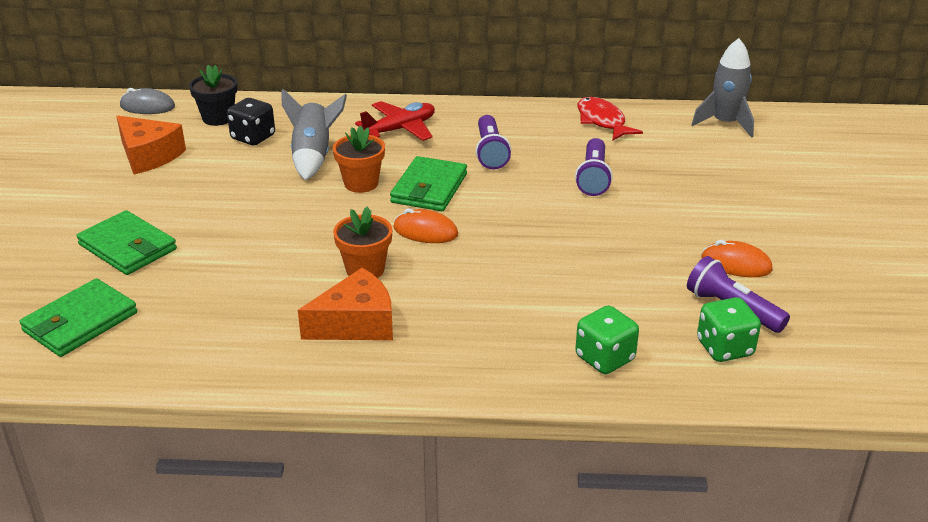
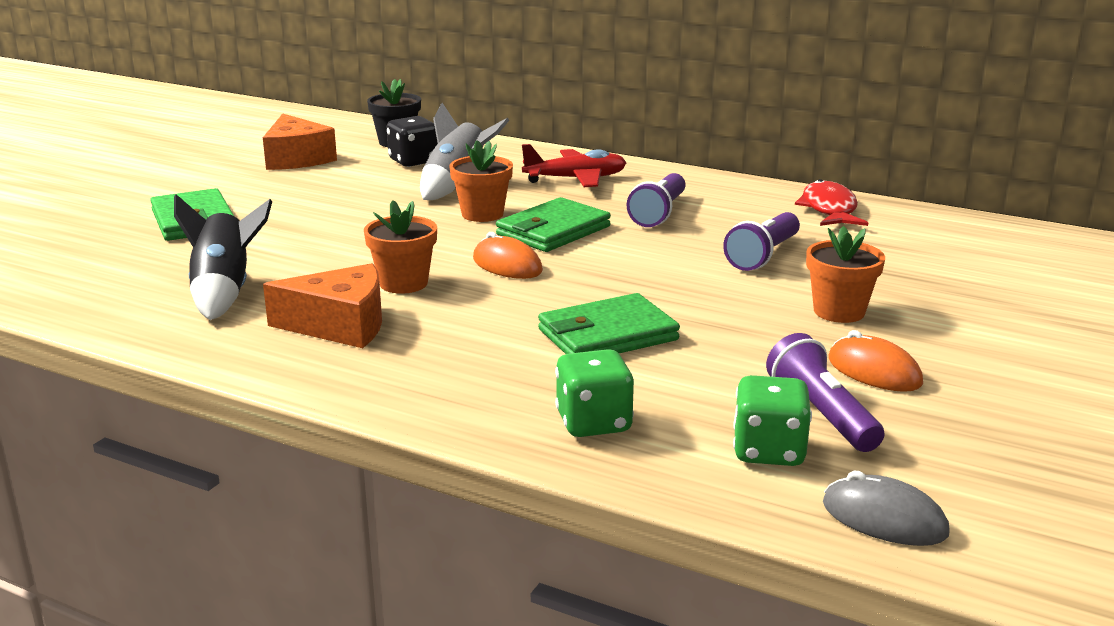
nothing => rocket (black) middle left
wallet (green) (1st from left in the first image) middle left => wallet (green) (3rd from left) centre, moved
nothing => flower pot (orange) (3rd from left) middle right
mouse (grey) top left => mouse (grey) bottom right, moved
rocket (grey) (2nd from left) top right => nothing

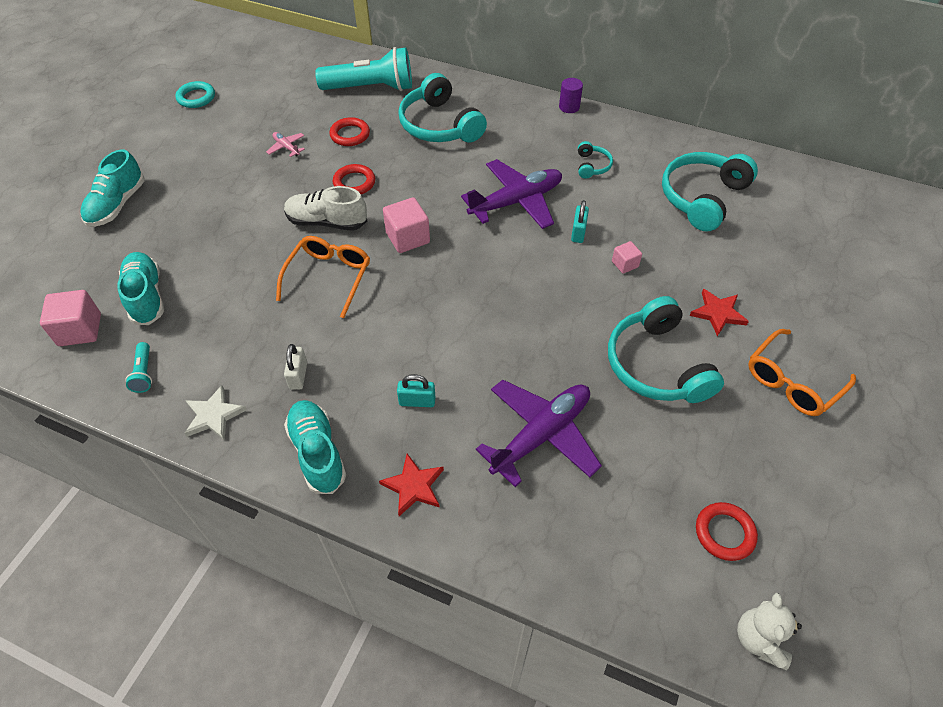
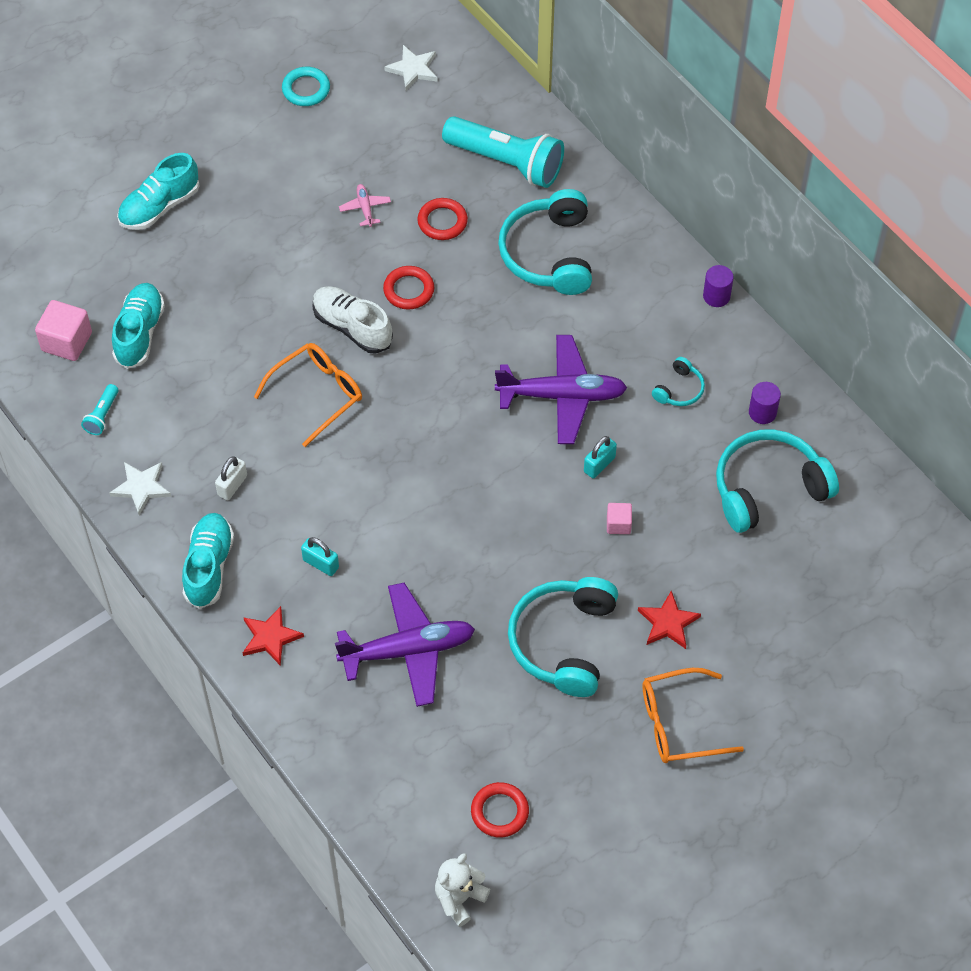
nothing => star (white) (2nd from left) top centre
nothing => cylinder (purple) (2nd from left) middle right
cube (pink) (2nd from left) top centre => nothing

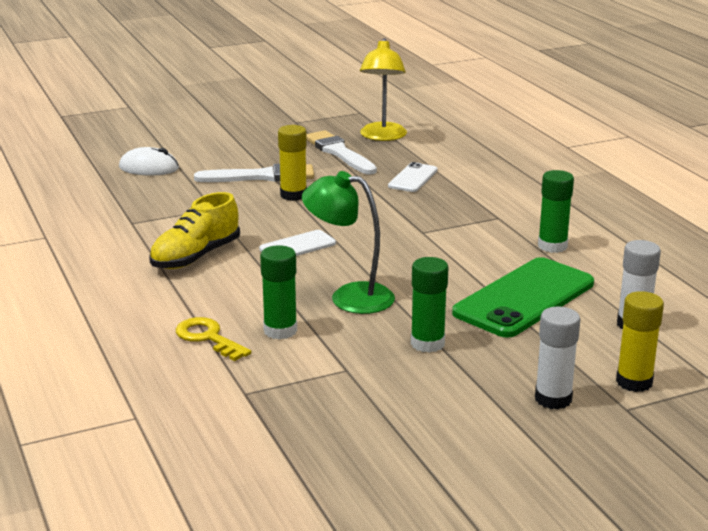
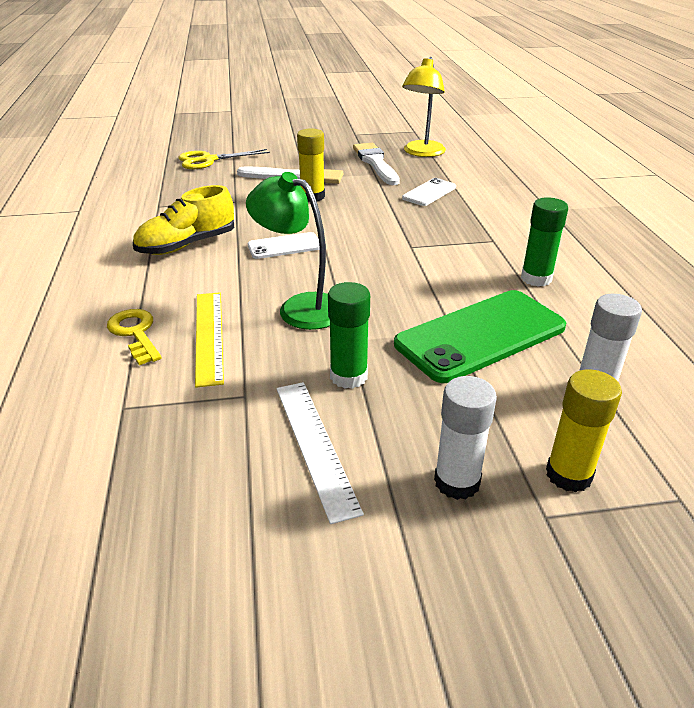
mouse (white) top left => scissors (yellow) top left
glue stick (green) (1st from left) centre => ruler (yellow) middle left
nothing => ruler (white) centre

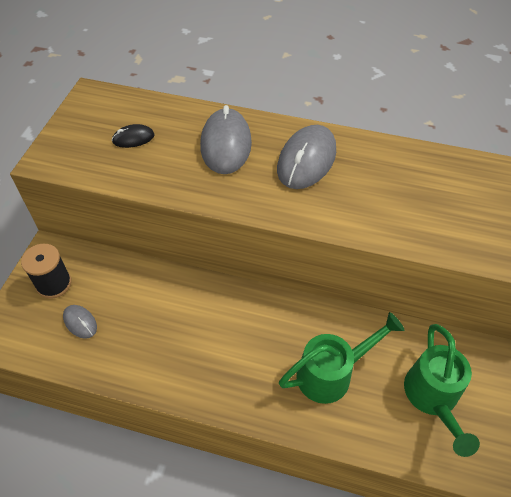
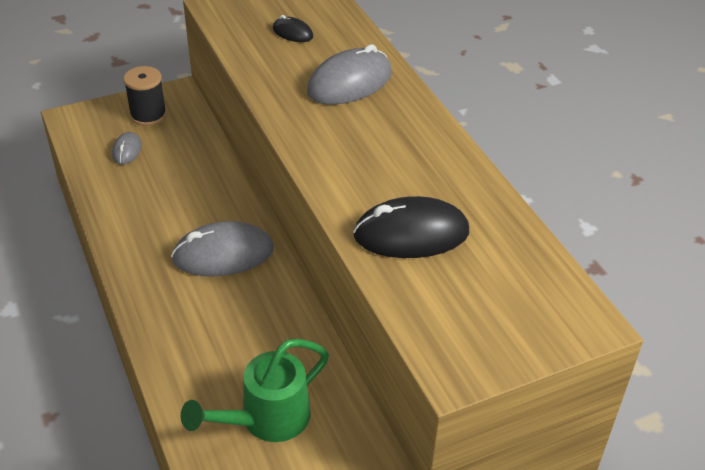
mouse (grey) (3rd from left in the first image) top centre => mouse (grey) (2nd from left) middle left, moved
nothing => mouse (black) (2nd from left) centre
watering can (green) (1st from left) bottom right => nothing

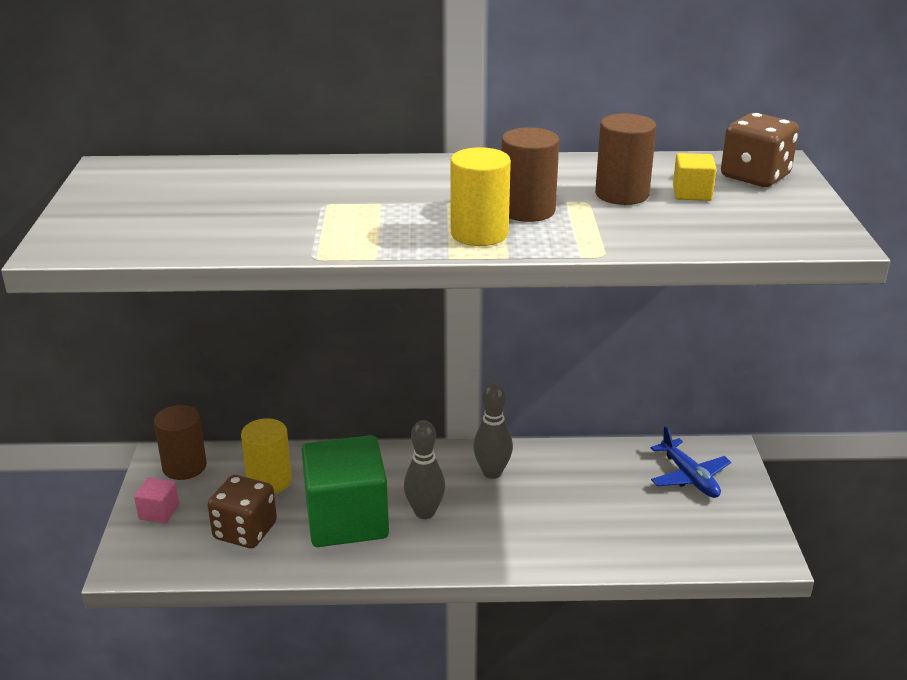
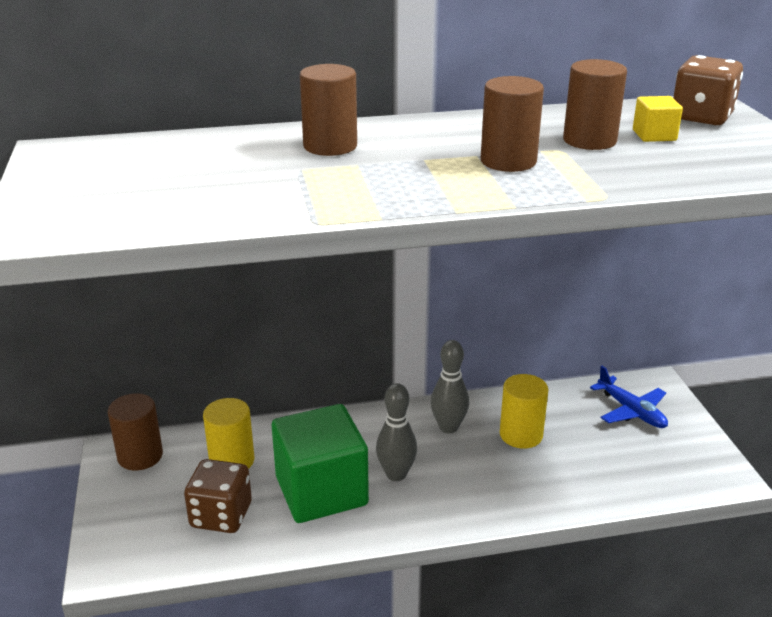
nothing => cylinder (brown) (2nd from left) top centre
cylinder (yellow) (2nd from left) top centre => cylinder (yellow) (2nd from left) middle right, moved
cube (pink) bottom left => nothing

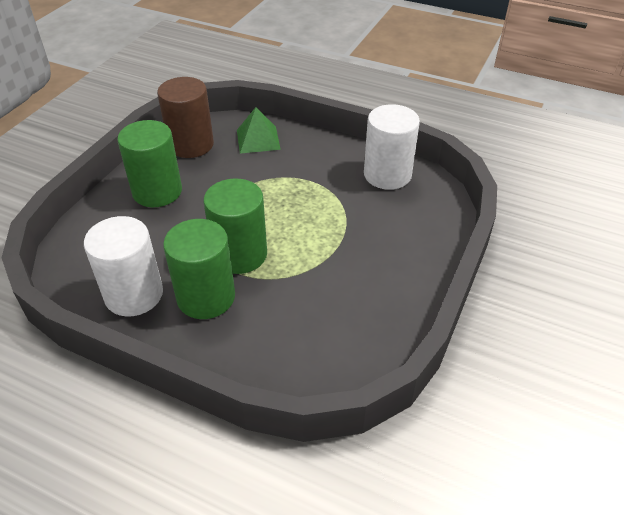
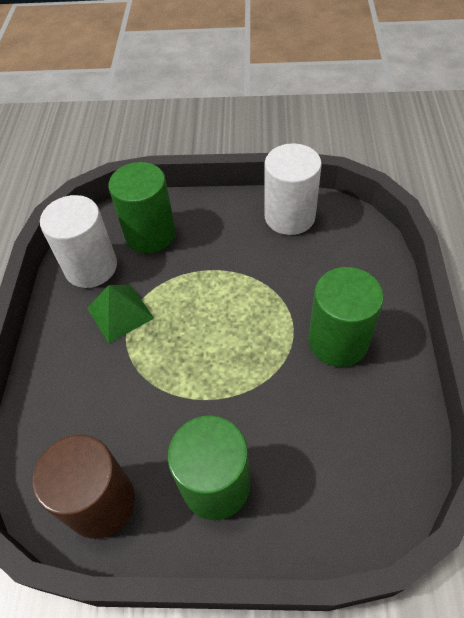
pyramid (green) top centre => pyramid (green) middle left, moved
cylinder (green) (3rd from left in the first image) centre => cylinder (green) (1st from left) middle left, moved
cylinder (white) (1st from left in the first image) middle left => cylinder (white) (2nd from left) top centre, moved

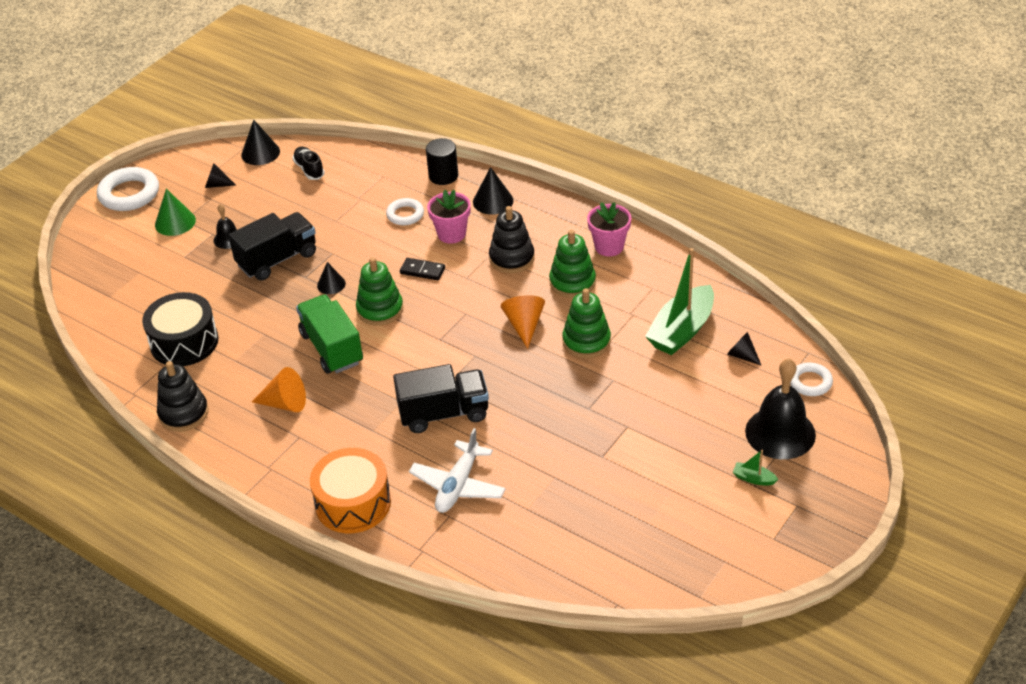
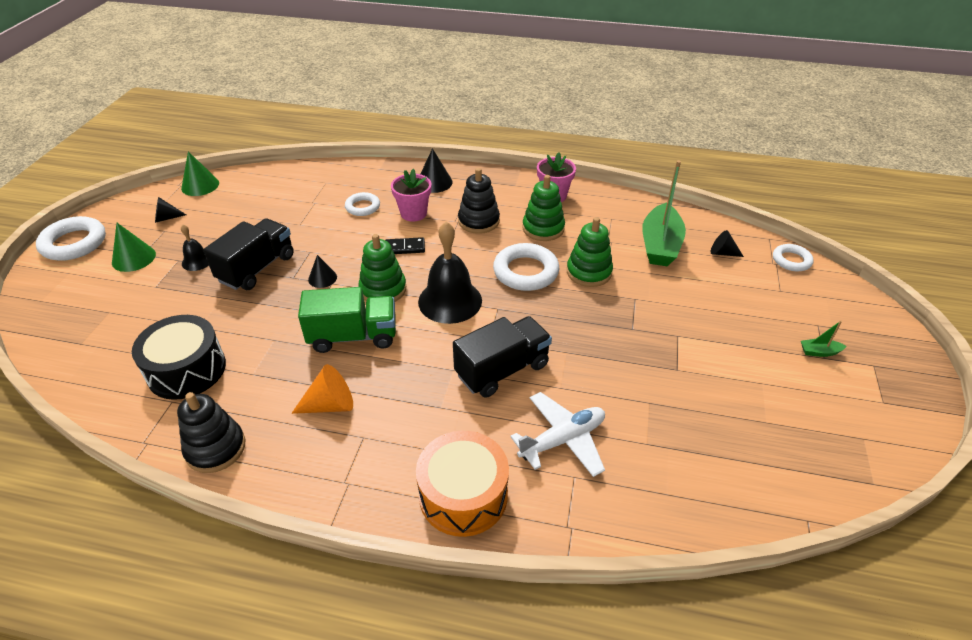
cone (black) (2nd from left) top left => cone (green) (2nd from left) top left
truck (green) middle left => truck (green) centre, 135 degrees clockwise
bell (black) (2nd from left) middle right => bell (black) (2nd from left) centre, moved
cone (orange) (2nd from left) centre => ring (white) (3rd from left) centre
plane (white) bottom centre, 120 degrees counterclockwise
shoe (black) top left => nothing
cylinder (black) top centre => nothing

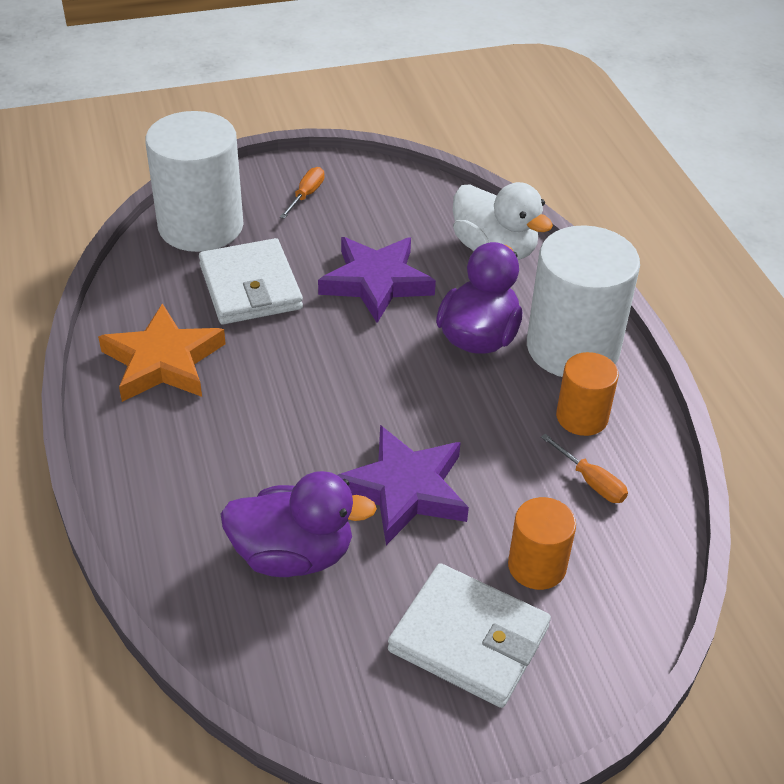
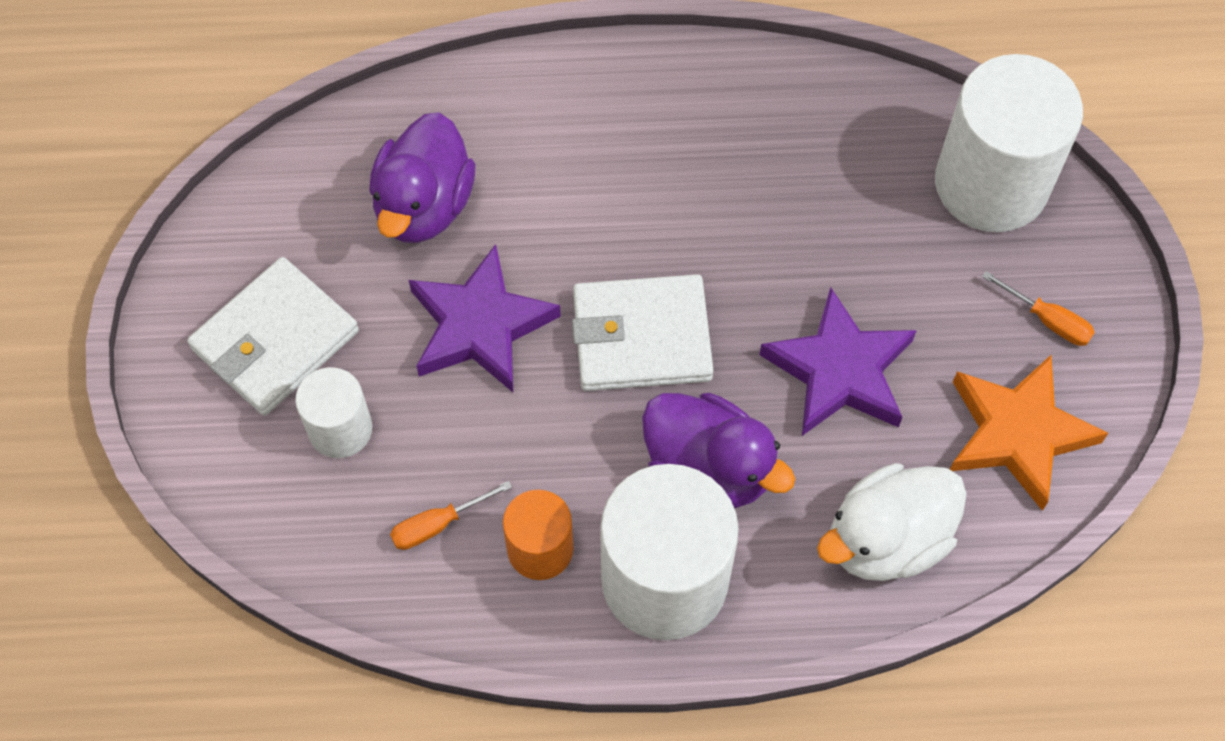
cylinder (orange) (1st from left) bottom right => cylinder (white) (1st from left) middle left
wallet (white) (1st from left in the first image) middle left => wallet (white) (2nd from left) centre, moved
star (orange) middle left => star (orange) middle right, moved

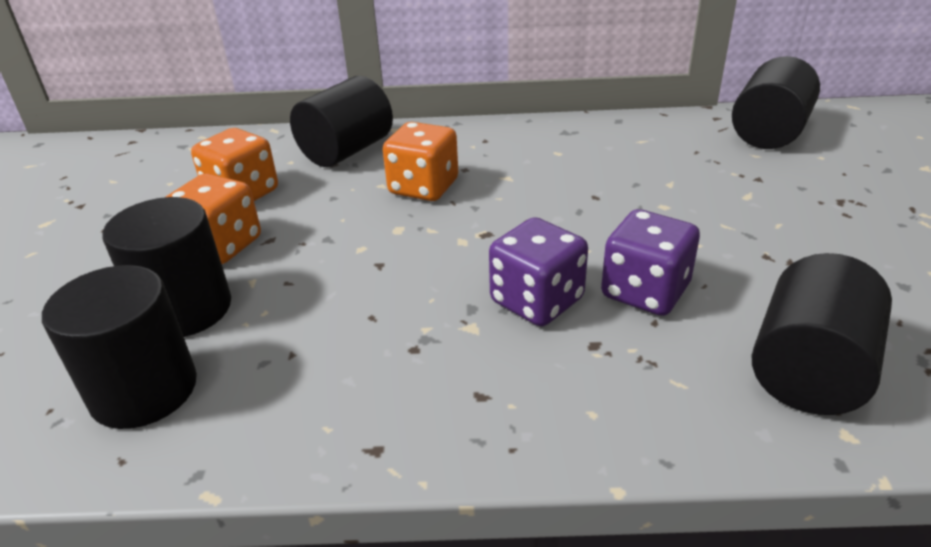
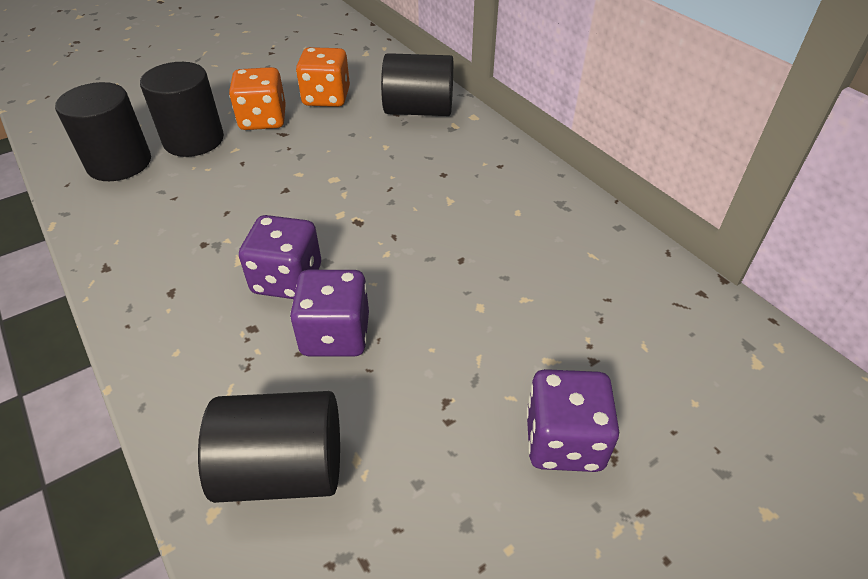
nothing => dice (purple) (3rd from left) bottom centre
dice (orange) (3rd from left) top centre => nothing
cylinder (black) (4th from left) top right => nothing

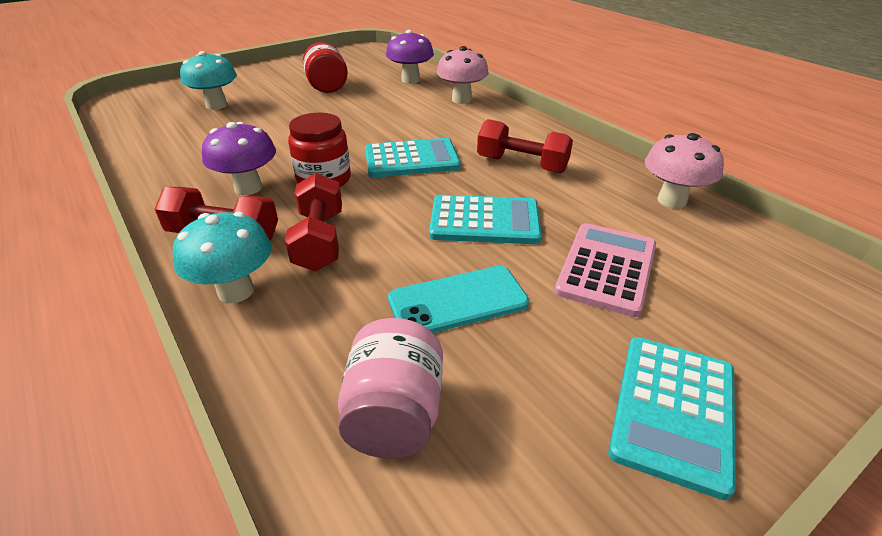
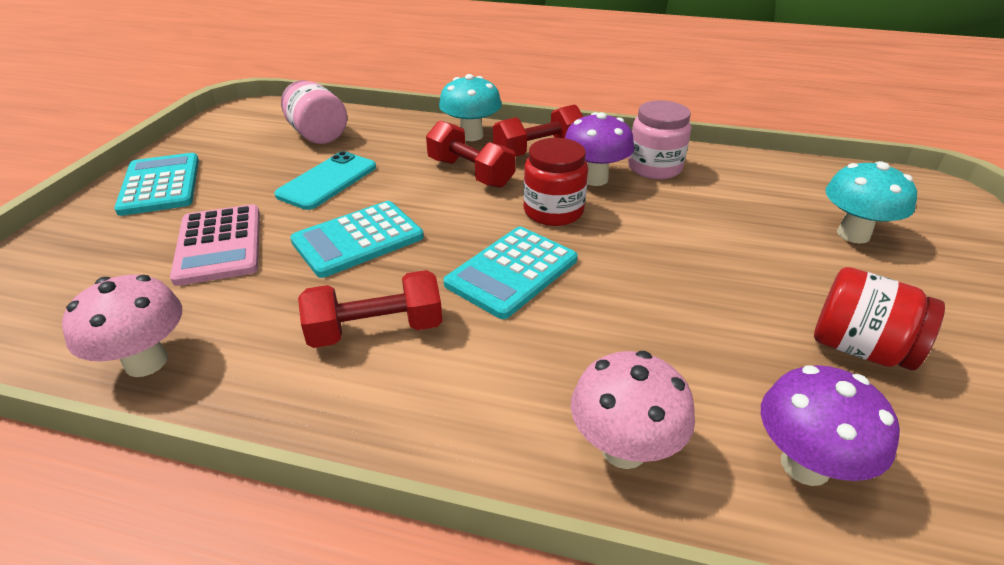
nothing => jar (pink) (2nd from left) top centre

